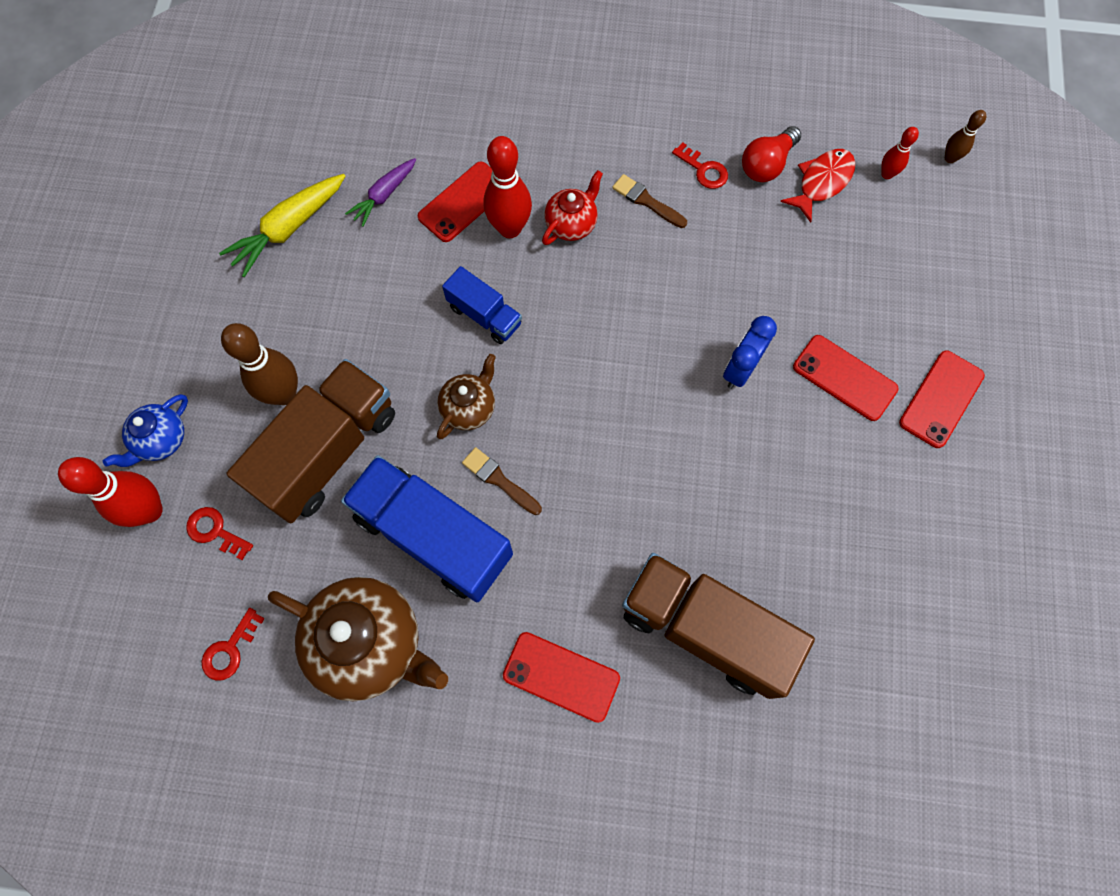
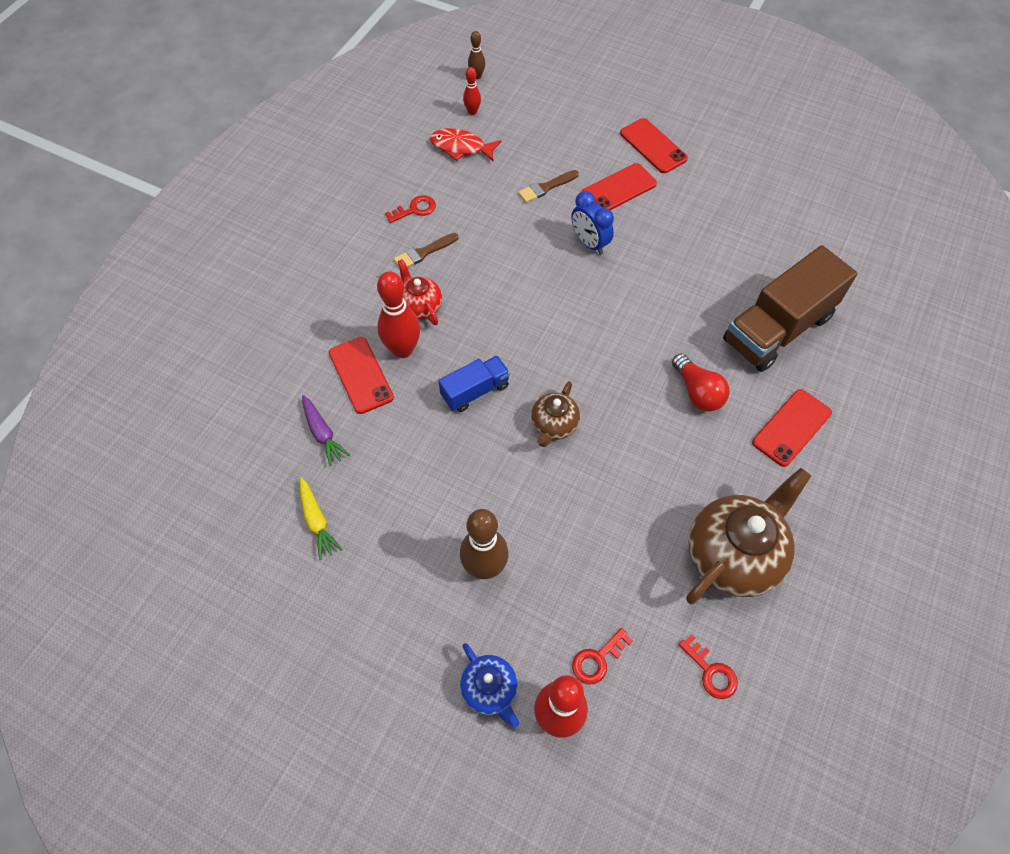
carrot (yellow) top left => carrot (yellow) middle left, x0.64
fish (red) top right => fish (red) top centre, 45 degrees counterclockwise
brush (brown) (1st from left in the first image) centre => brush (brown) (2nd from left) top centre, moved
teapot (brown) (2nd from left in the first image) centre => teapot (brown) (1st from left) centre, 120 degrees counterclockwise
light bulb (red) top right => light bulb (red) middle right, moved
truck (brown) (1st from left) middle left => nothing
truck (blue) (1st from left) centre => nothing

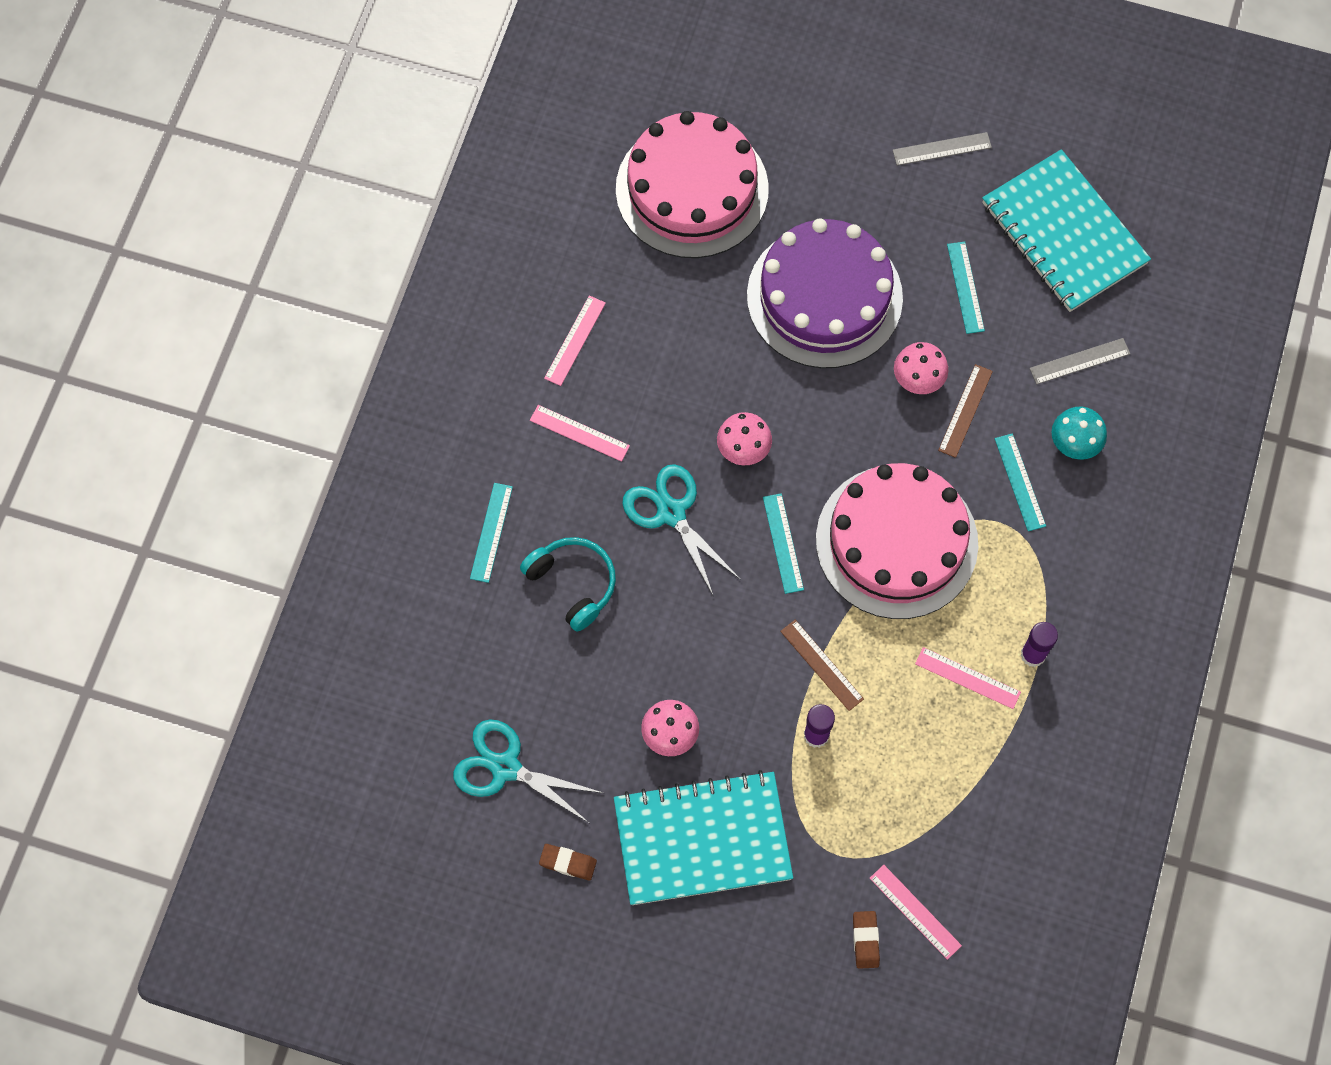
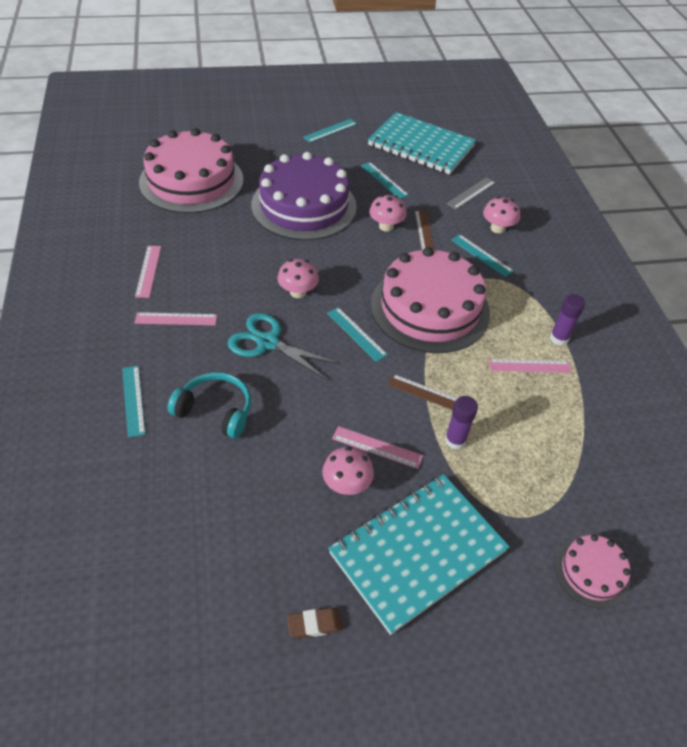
ruler (grey) (1st from left) top right => ruler (turquoise) (2nd from left) top centre
ruler (pink) (3rd from left) bottom right => ruler (pink) (3rd from left) centre, moved
mushroom (turquoise) middle right => mushroom (pink) (4th from left) top right
eraser (brown) (2nd from left) bottom centre => cake (pink) (3rd from left) bottom right
scissors (turquoise) (1st from left) bottom centre => nothing

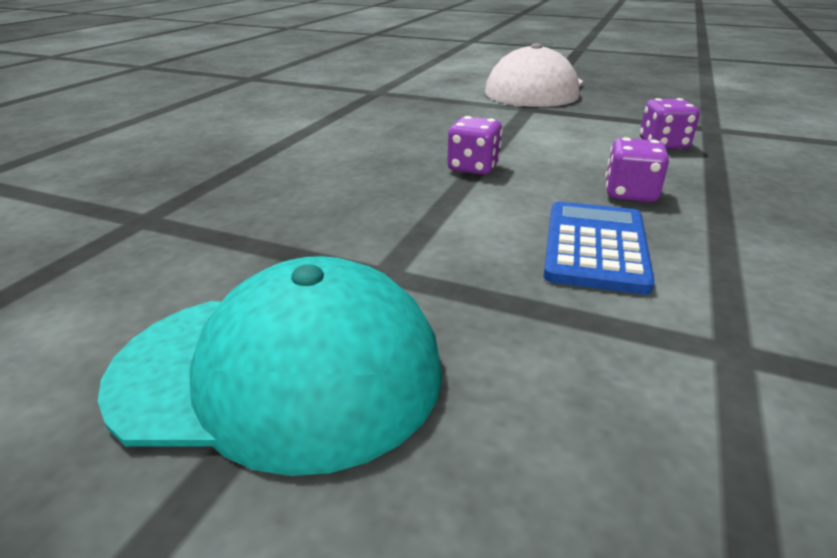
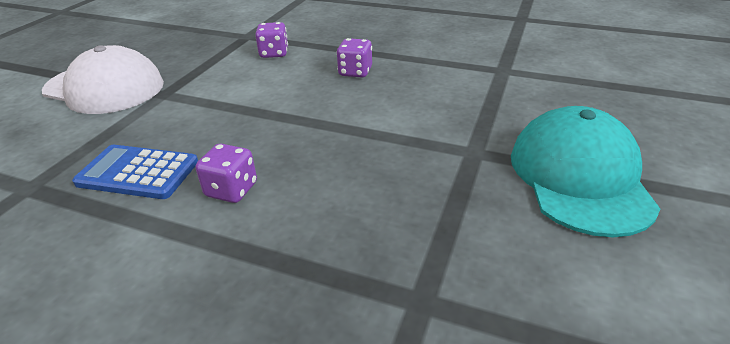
calculator (blue) middle right => calculator (blue) middle left, moved
dice (purple) (1st from left) top centre => dice (purple) (1st from left) middle left, moved

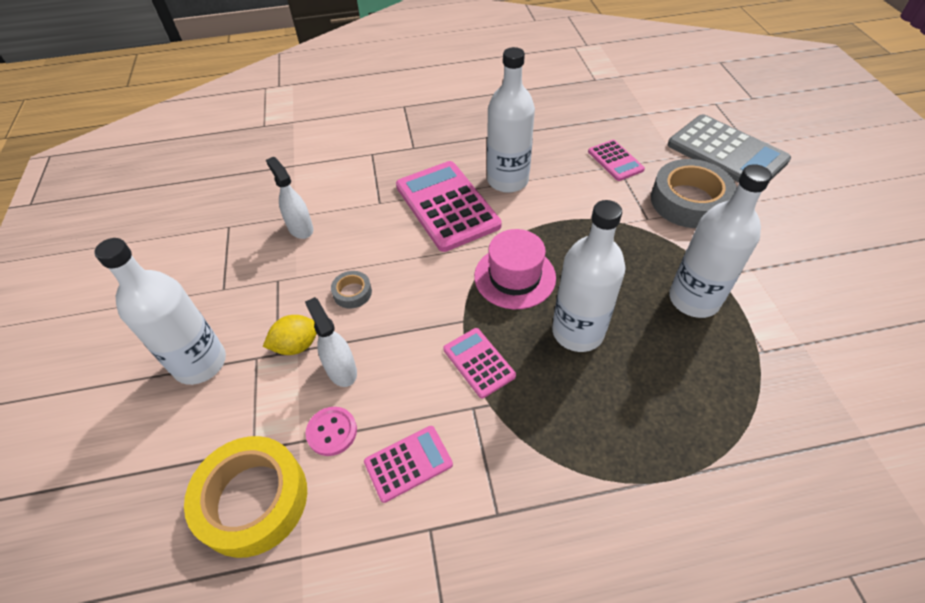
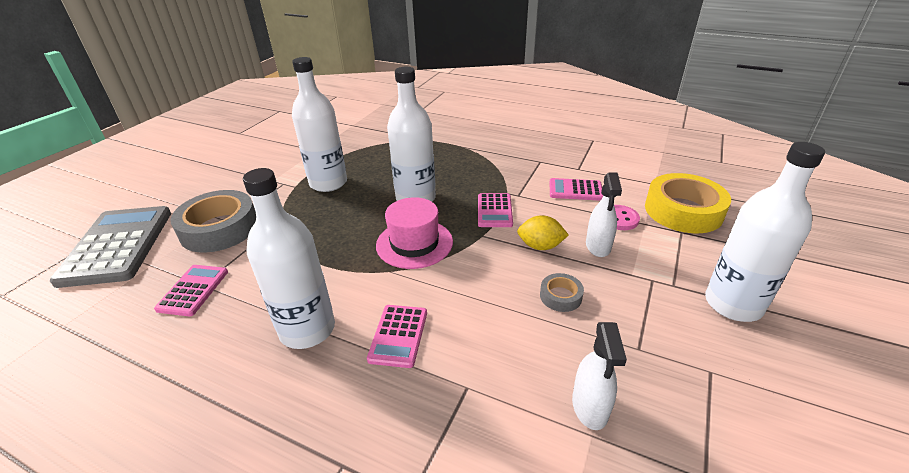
calculator (pink) (2nd from left) centre => calculator (pink) (2nd from left) bottom centre, x0.52
lemon (yellow) middle left => lemon (yellow) centre, moved

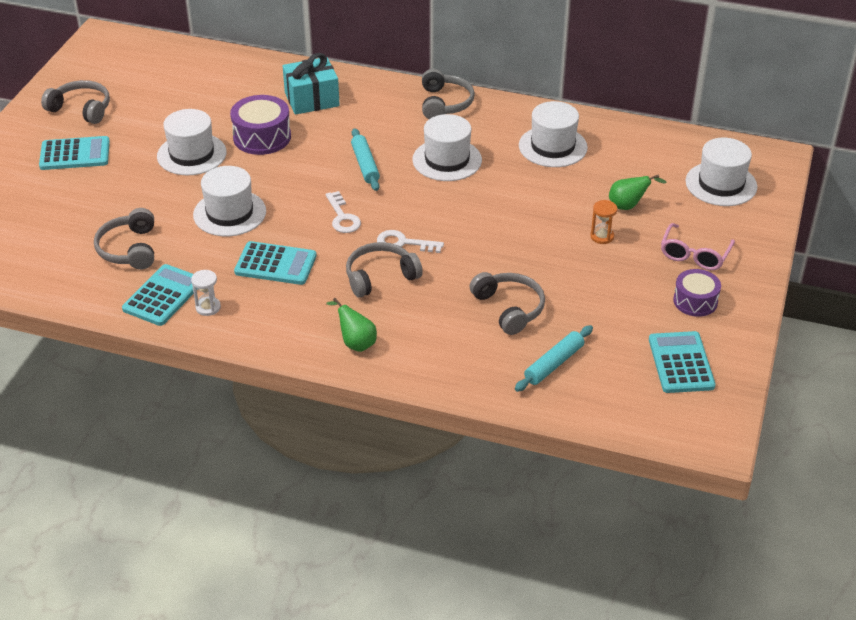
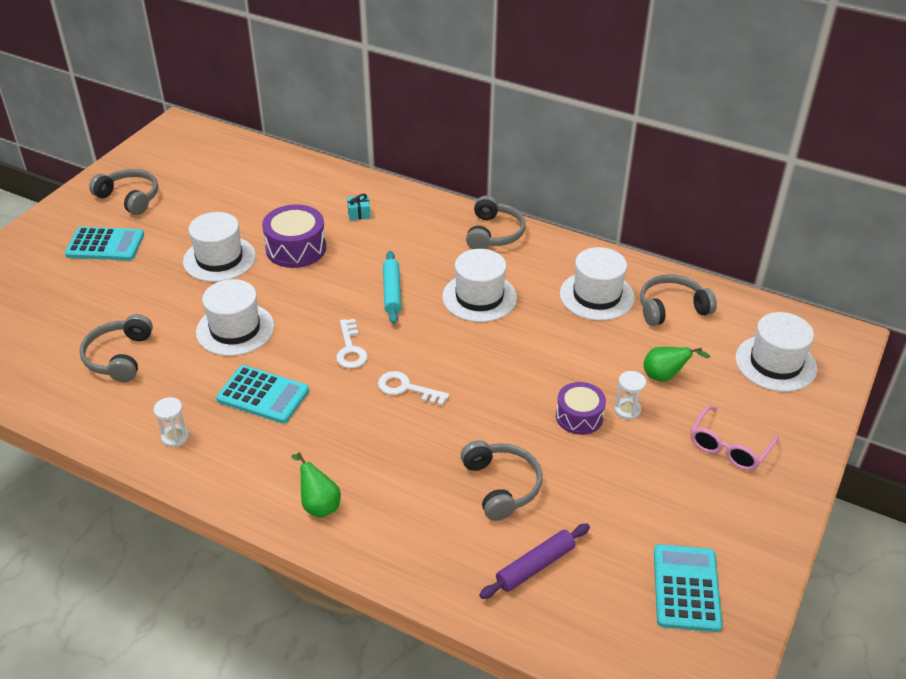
gift (turquoise) top centre, x0.44
rolling pin (turquoise) (2nd from left) centre => rolling pin (purple) bottom centre
drum (purple) (2nd from left) middle right => drum (purple) (2nd from left) centre, moved
hourglass (orange) middle right => hourglass (white) (2nd from left) middle right
headphones (grey) (3rd from left in the first image) centre => headphones (grey) (5th from left) middle right, moved
calculator (turquoise) (2nd from left) middle left => nothing

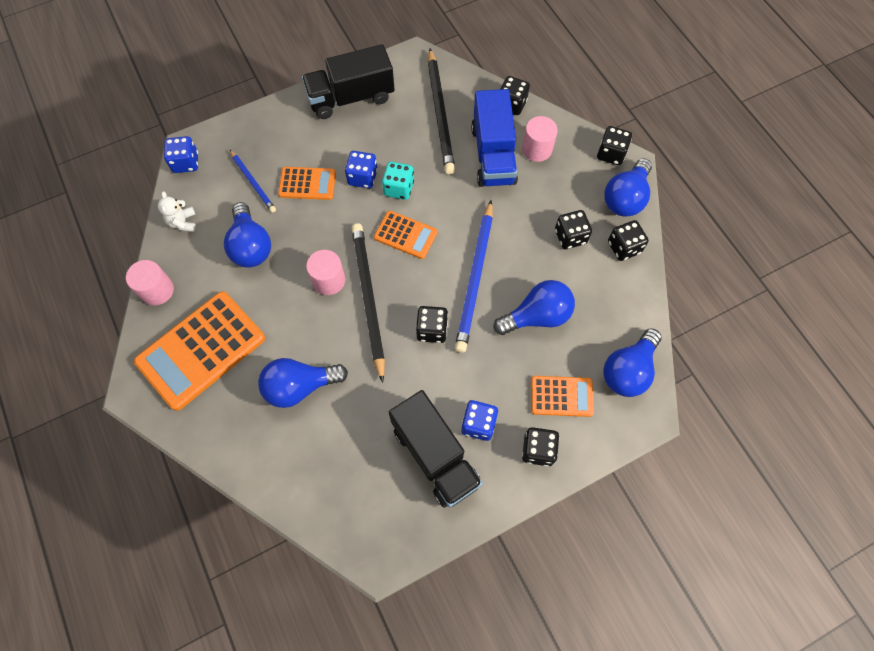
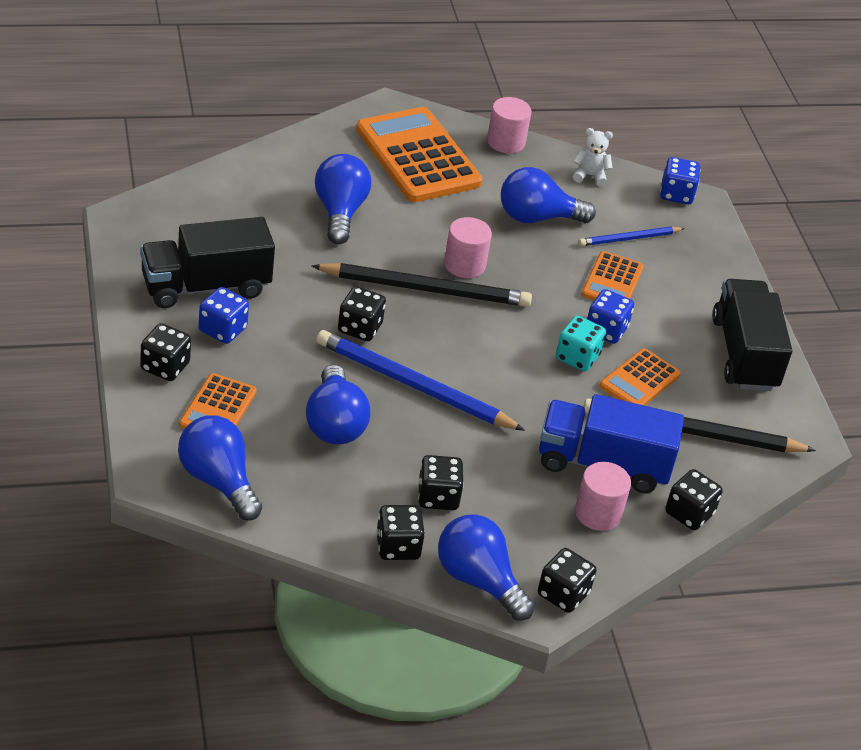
calculator (orange) (3rd from left in the first image) centre => calculator (orange) (4th from left) middle right, moved

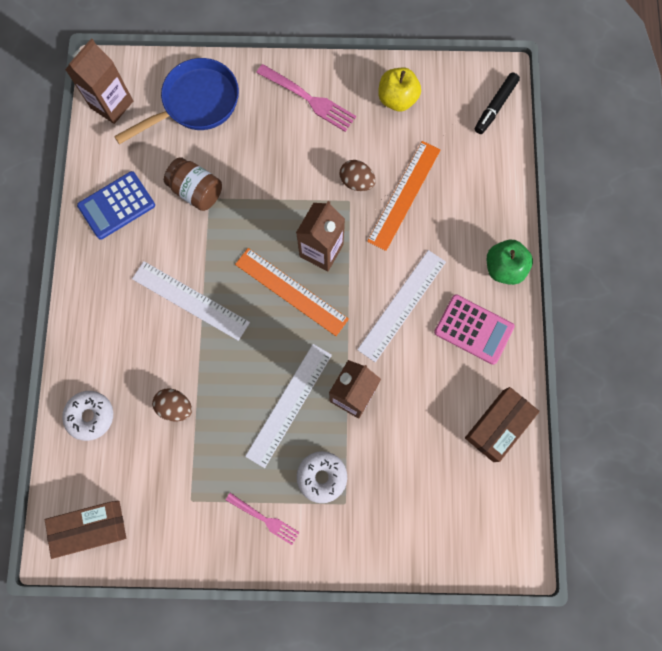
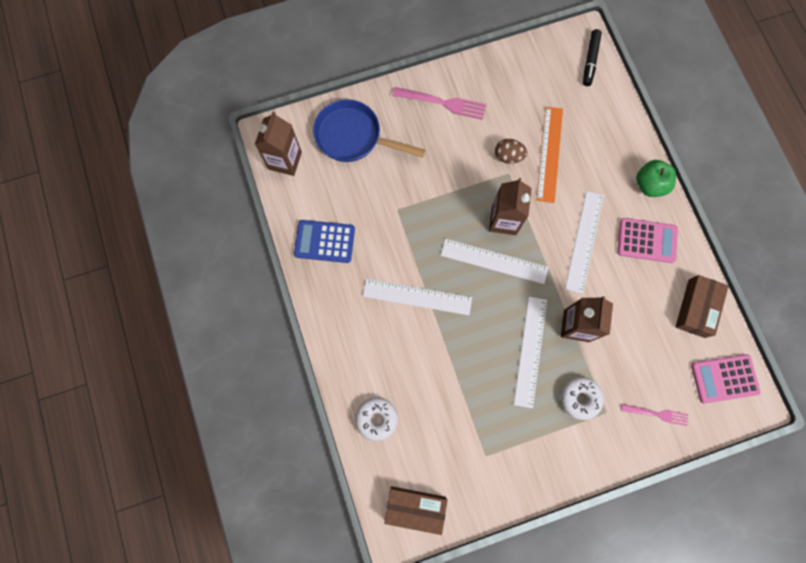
calculator (blue) top left => calculator (blue) centre, 60 degrees clockwise
pan (blue) top left => pan (blue) top centre, 105 degrees counterclockwise
box (brown) (1st from left) bottom left => box (brown) (1st from left) bottom centre, 45 degrees clockwise
ruler (orange) (1st from left) centre => ruler (white) (2nd from left) centre
fork (pink) (1st from left in the first image) bottom centre => fork (pink) (2nd from left) bottom right, moved
nothing => calculator (pink) (2nd from left) bottom right
egg (brown) (1st from left) middle left => nothing
jar (brown) top left => nothing
apple (yellow) top centre => nothing

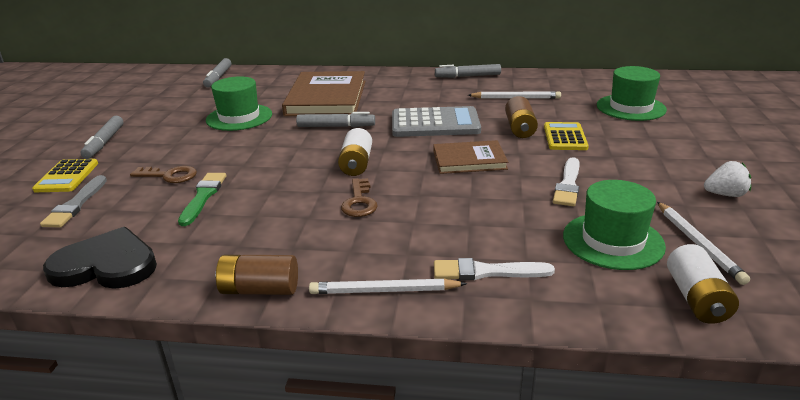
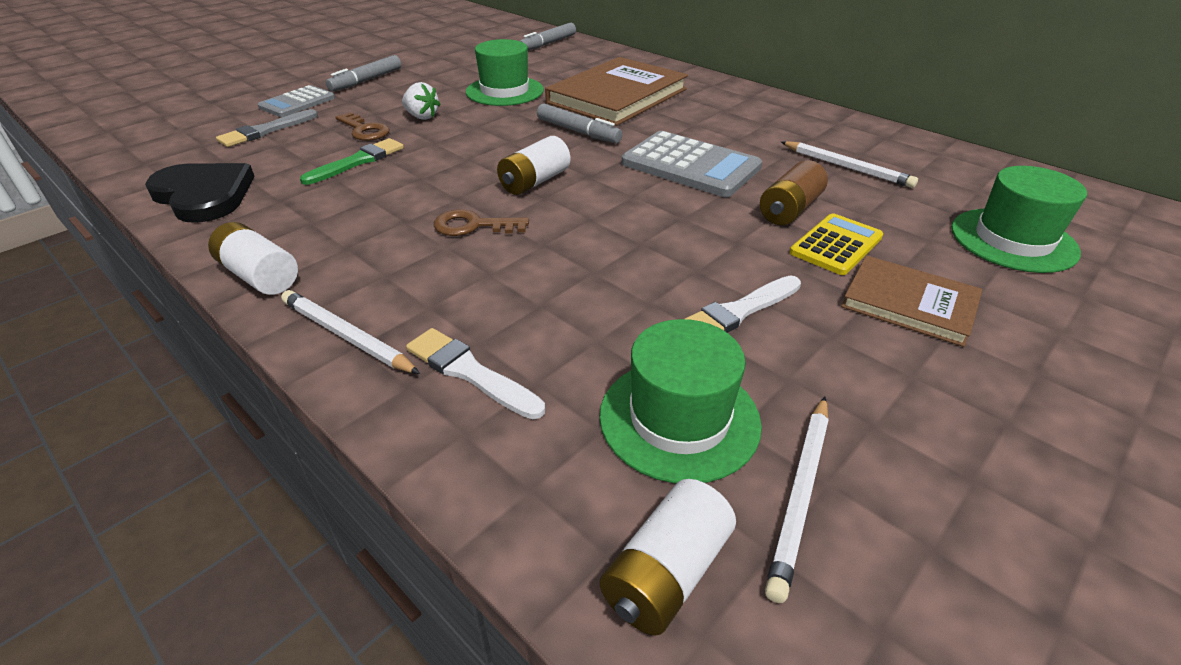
battery (brown) (1st from left) bottom left => battery (white) (1st from left) middle left
calculator (yellow) (1st from left) middle left => calculator (grey) (1st from left) top left
strawberry (white) middle right => strawberry (white) top centre, moved
key (brown) (2nd from left) centre, 60 degrees clockwise
book (brown) (2nd from left) centre => book (brown) (2nd from left) middle right, moved
marker (grey) (4th from left) top centre => nothing

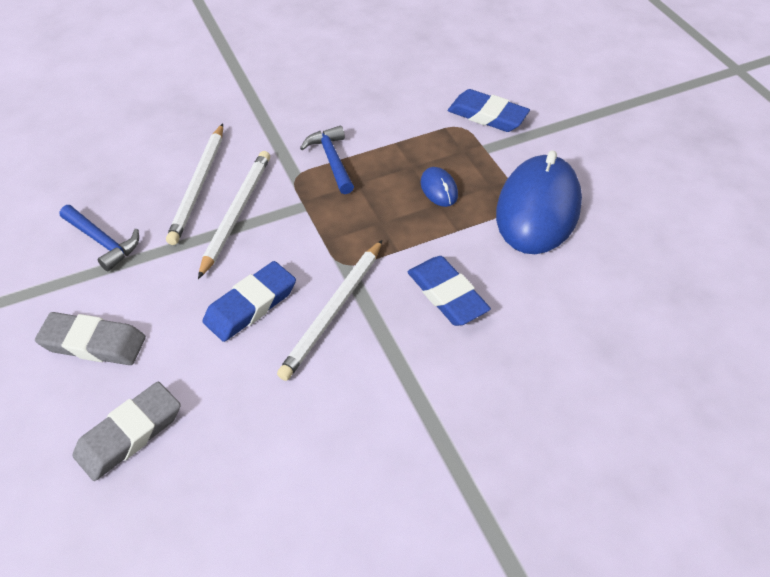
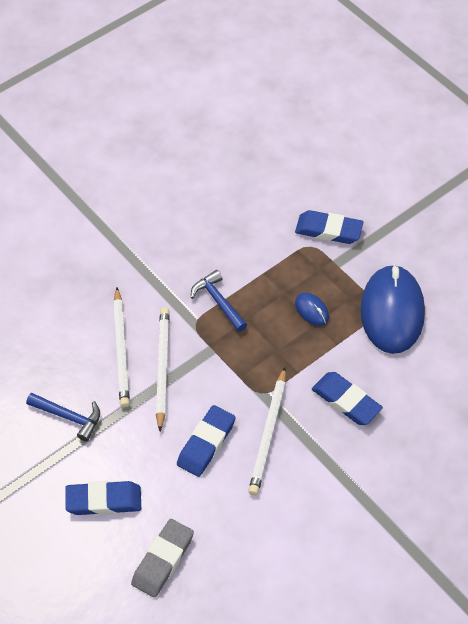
eraser (grey) (1st from left) middle left => eraser (blue) (1st from left) bottom left

